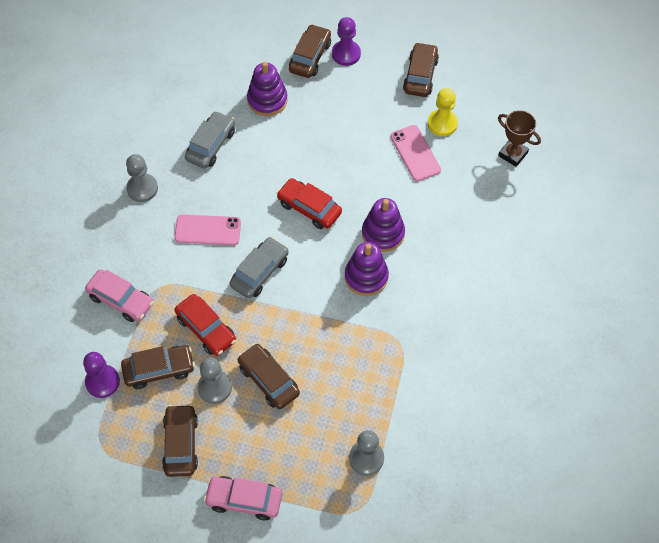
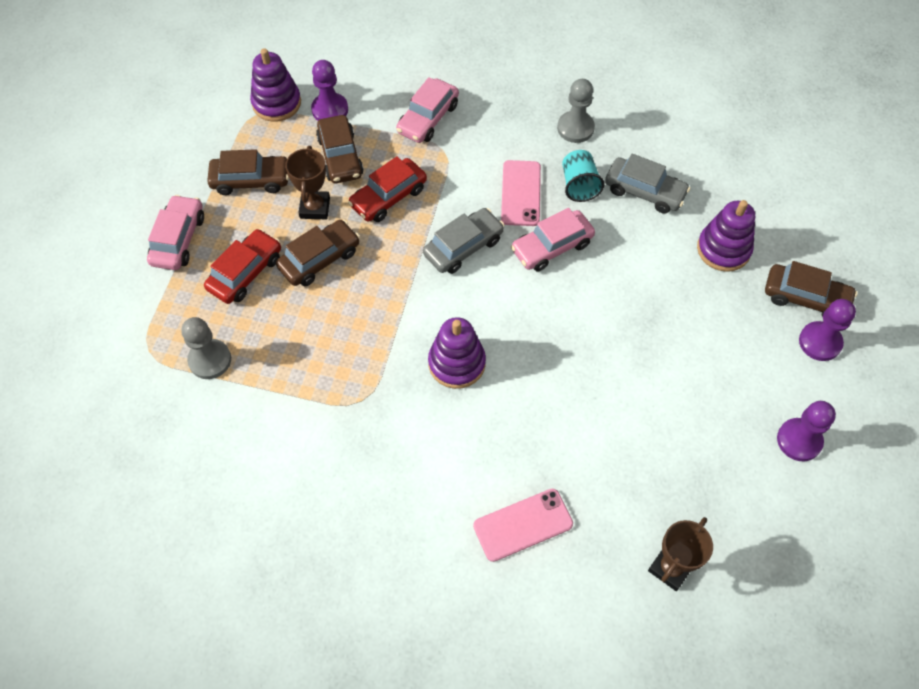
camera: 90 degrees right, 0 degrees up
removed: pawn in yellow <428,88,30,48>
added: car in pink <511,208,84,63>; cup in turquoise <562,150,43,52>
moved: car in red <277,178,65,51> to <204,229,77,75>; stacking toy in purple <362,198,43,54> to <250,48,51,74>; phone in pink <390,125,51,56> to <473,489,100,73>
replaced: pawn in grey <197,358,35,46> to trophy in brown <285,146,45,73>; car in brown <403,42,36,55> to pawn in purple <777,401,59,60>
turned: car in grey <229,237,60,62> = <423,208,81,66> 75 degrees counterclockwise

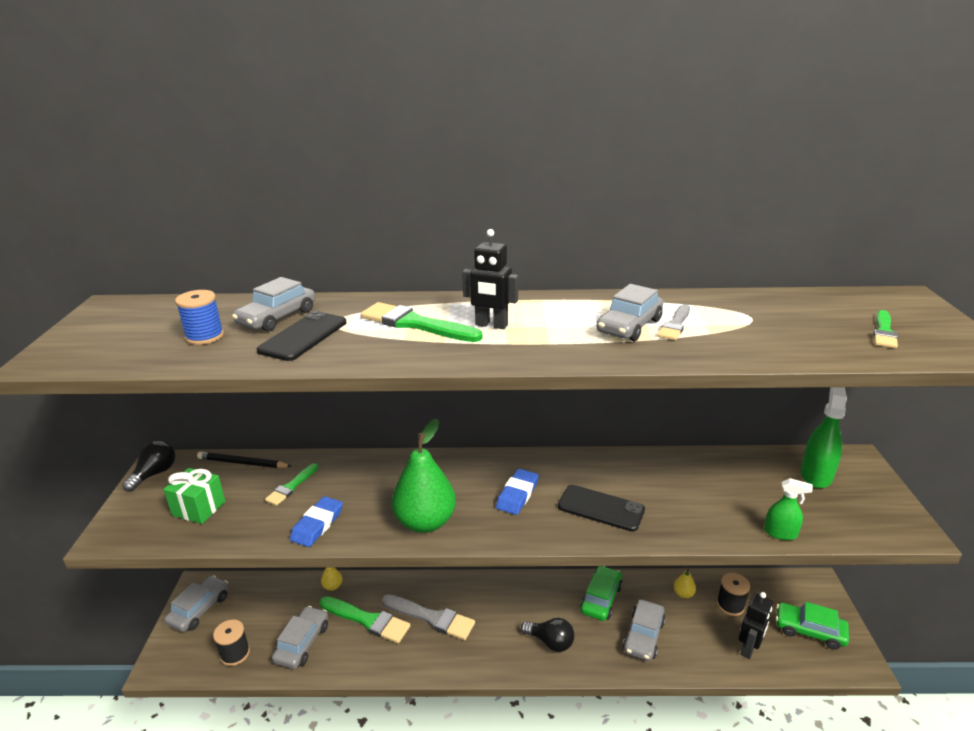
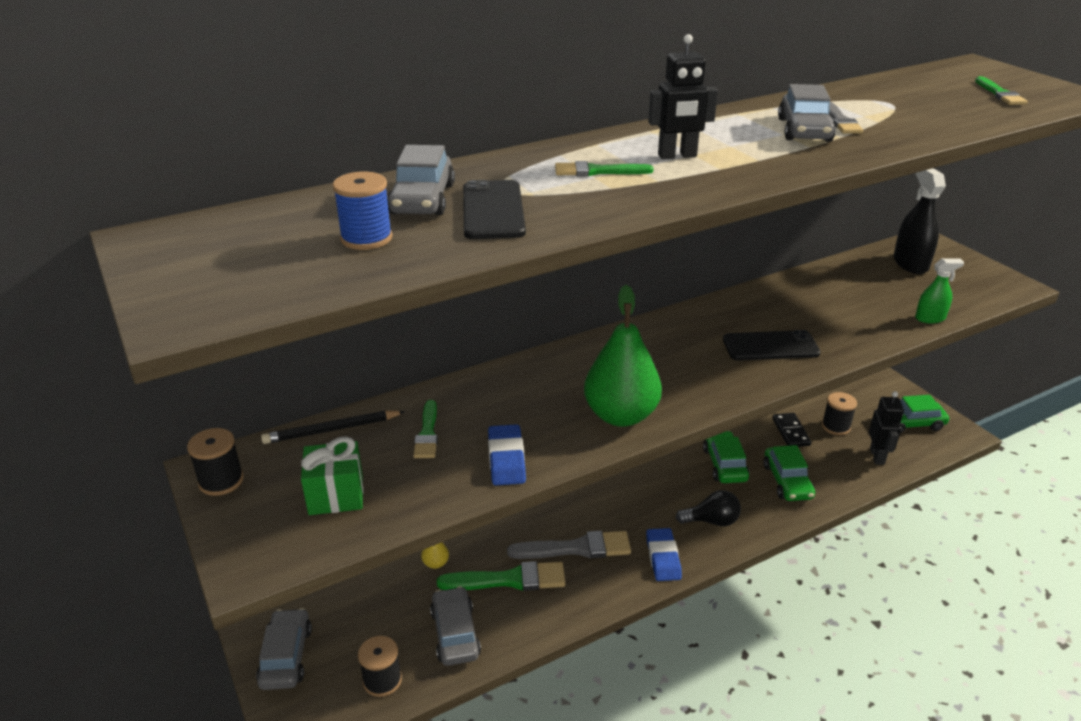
camera: 30 degrees left, 5 degrees up
moved: eraser in blue <496,469,43,46> to <646,528,36,53>
replaced: light bulb in black <122,440,53,52> to spool in black <187,428,57,68>; pear in yellow <674,569,22,29> to domino in black <772,413,39,34>
recoloured: car in grey <623,599,43,62> to car in green <764,445,51,56>; spray bottle in green <801,387,46,101> to spray bottle in black <894,168,52,106>
resized: brush in green <361,302,122,40> = <555,161,98,15> x0.60

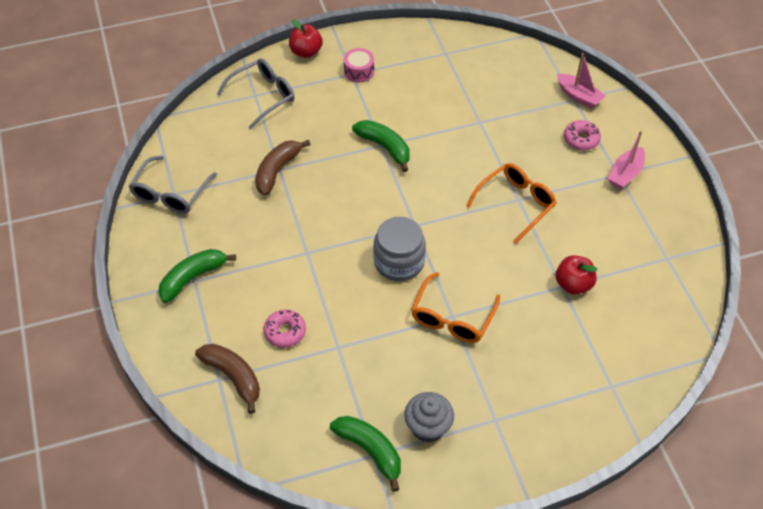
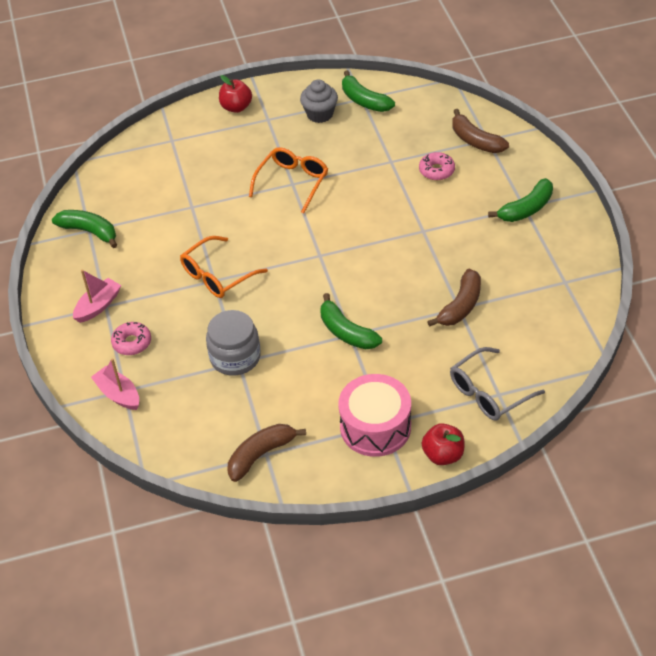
camera: 175 degrees left, 5 degrees down
removed: glasses in grey <129,155,88,59>
added: banana in green <52,210,65,38>; banana in brown <227,424,79,58>
moved: jar in grey <373,217,53,64> to <206,310,55,66>; apple in red <556,255,41,40> to <219,75,33,38>
resized: drum in pink <344,48,30,34> = <338,374,73,83> x1.92

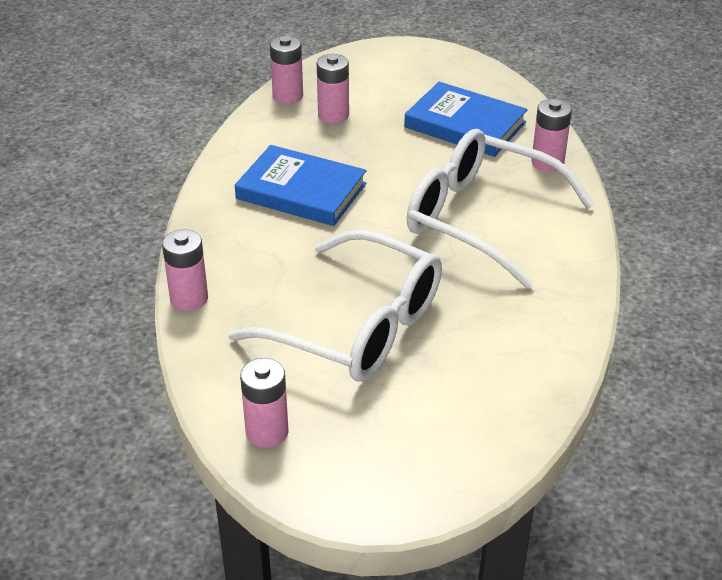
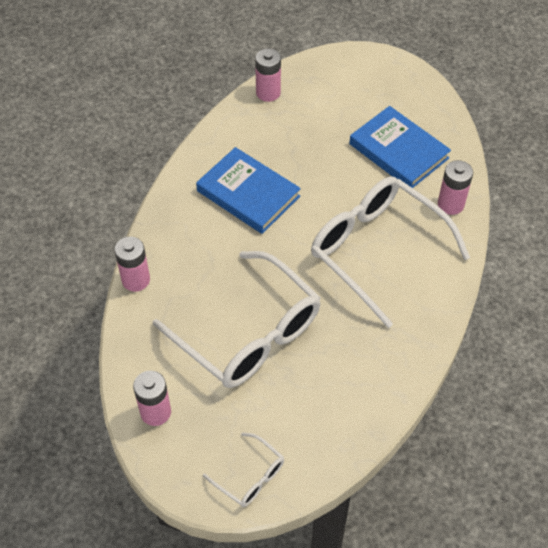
camera: 15 degrees right, 15 degrees up
removed: battery in pink <317,54,32,70>
added: glasses in white <203,432,81,75>

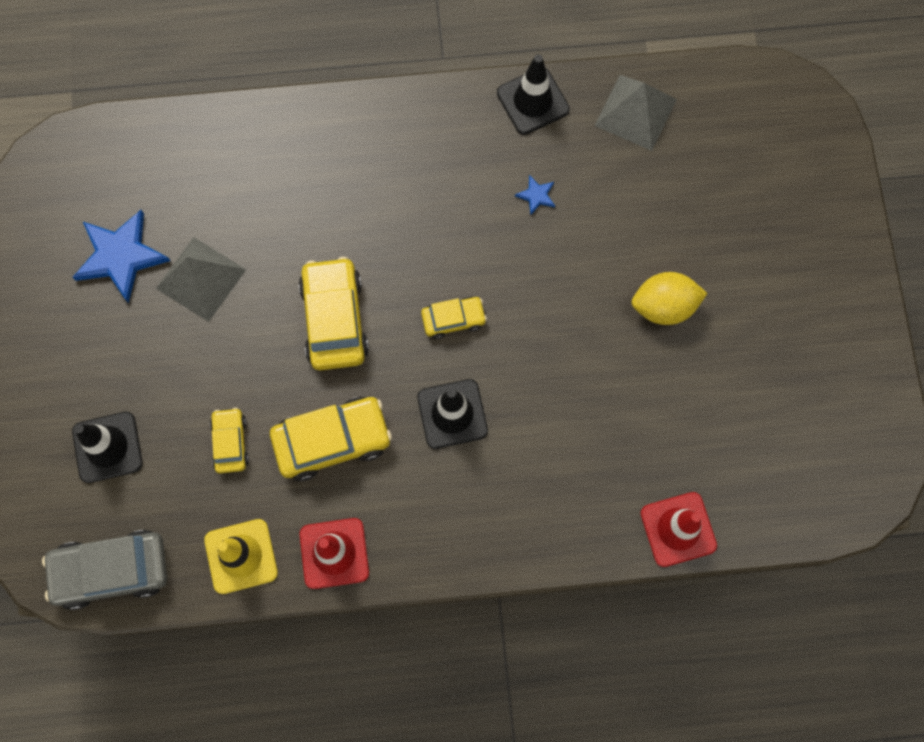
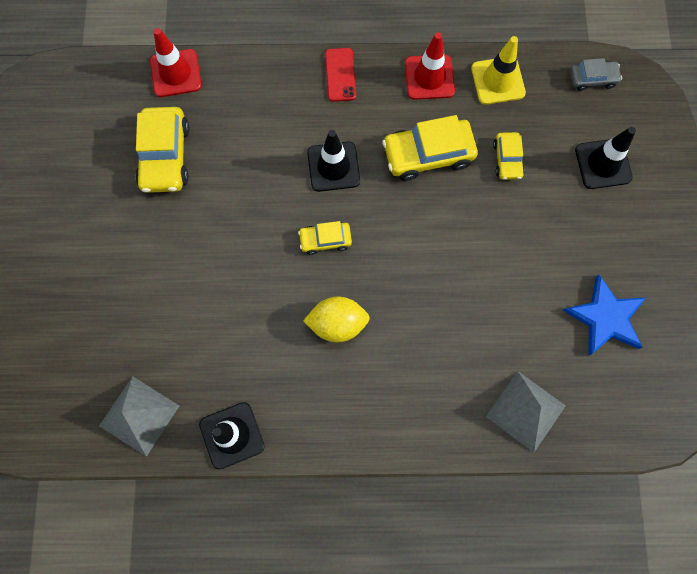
camera: 175 degrees left, 0 degrees up
removed: star in blue <515,175,40,40>
added: phone in red <325,48,31,54>
moved: pyramid in grey <156,237,90,85> to <486,371,80,81>; car in yellow <298,257,71,113> to <135,107,54,86>; lemon in yellow <631,272,77,53> to <303,296,67,46>
resized: car in grey <42,530,125,80> = <570,58,52,33> x0.56

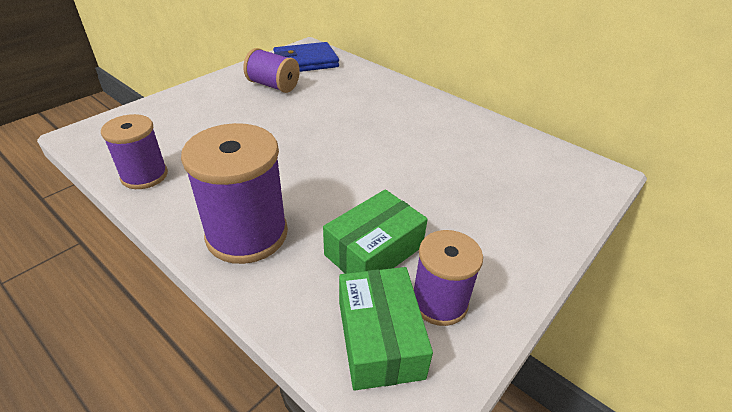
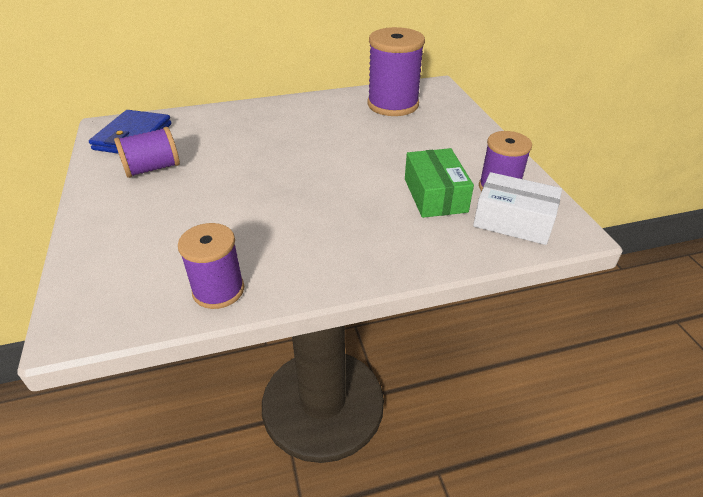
camera: 55 degrees left, 0 degrees up
moved: spool in purple <181,123,107,141> to <367,27,58,89>
recoloured: box in green <339,267,94,123> to box in white <473,172,89,73>

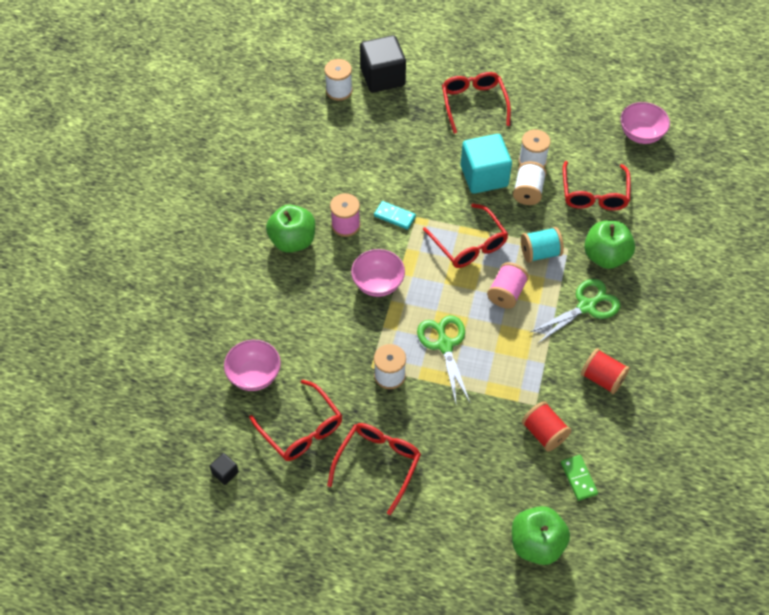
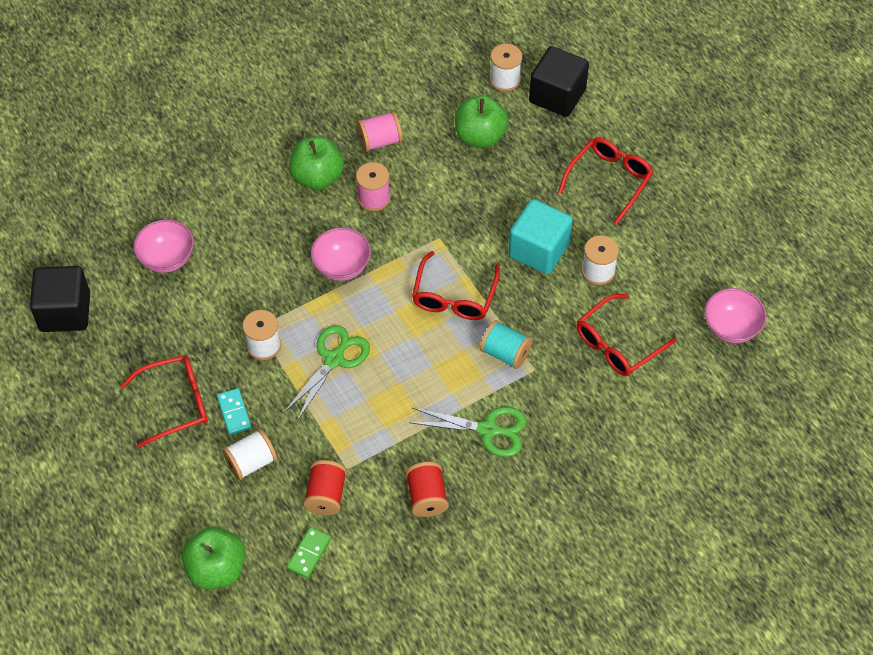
camera: 45 degrees right, 0 degrees up
removed: glasses in red <249,379,93,82>
moved: domino in turquoise <374,201,42,29> to <217,388,34,47>; spool in pink <487,262,42,47> to <357,111,46,41>; spool in white <513,161,34,44> to <222,429,55,51>; apple in green <584,221,51,48> to <455,95,53,53>
resized: cube in black <209,453,30,32> = <30,266,60,66> x2.34

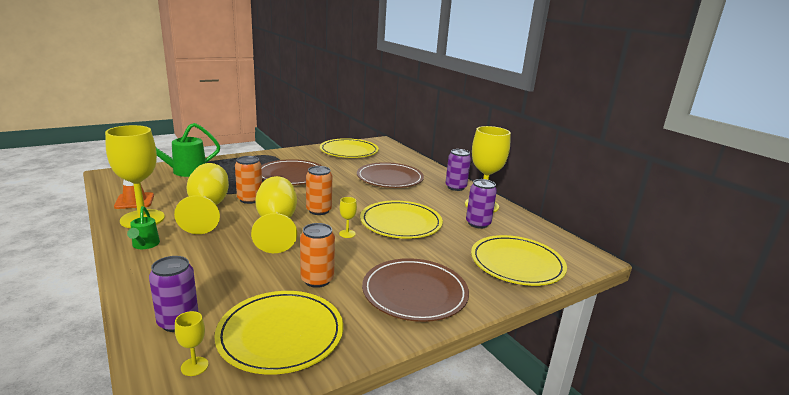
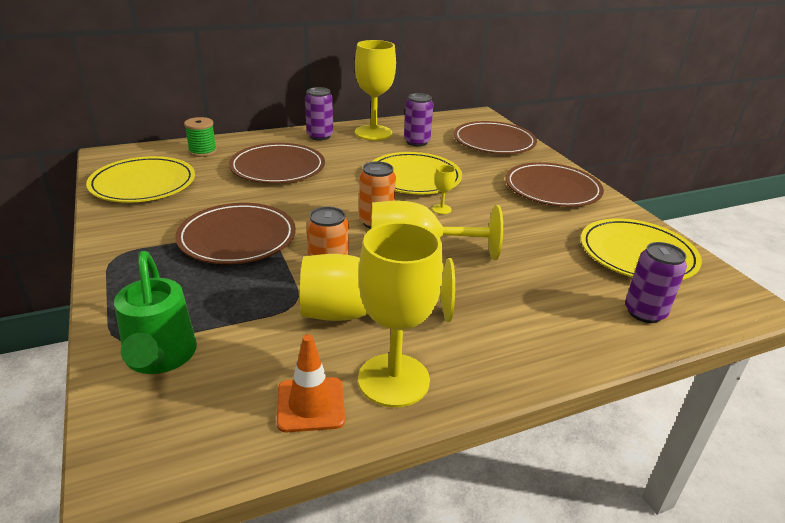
camera: 80 degrees left, 10 degrees up
removed: watering can in green <127,206,33,43>; goblet in yellow <175,311,34,65>; can in orange <300,223,35,65>
added: spool in green <184,117,33,40>
recoloured: plate in yellow <471,235,96,51> to plate in brown <454,121,83,33>

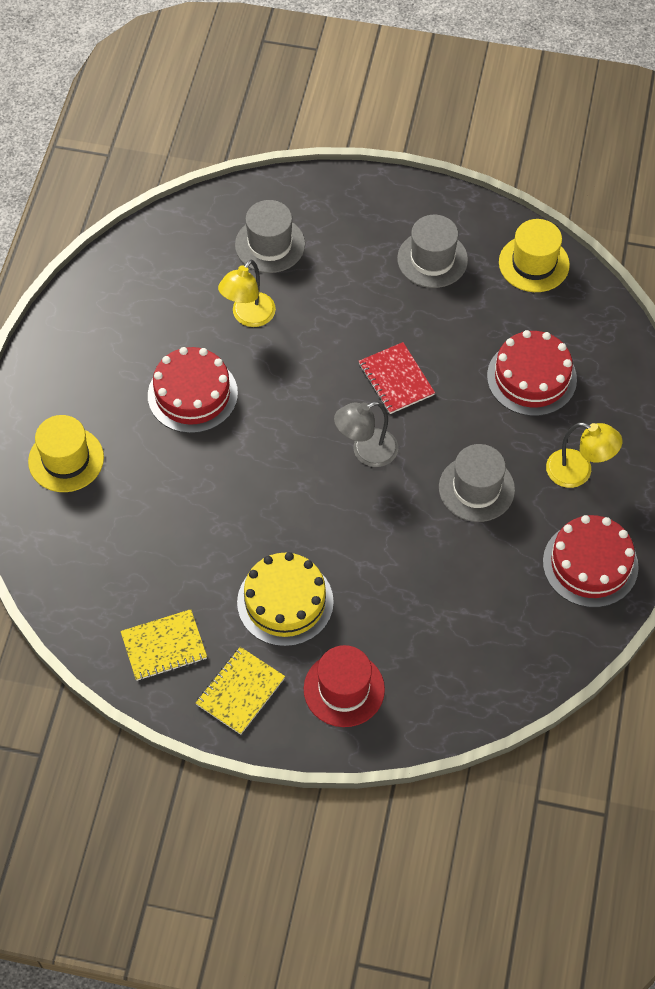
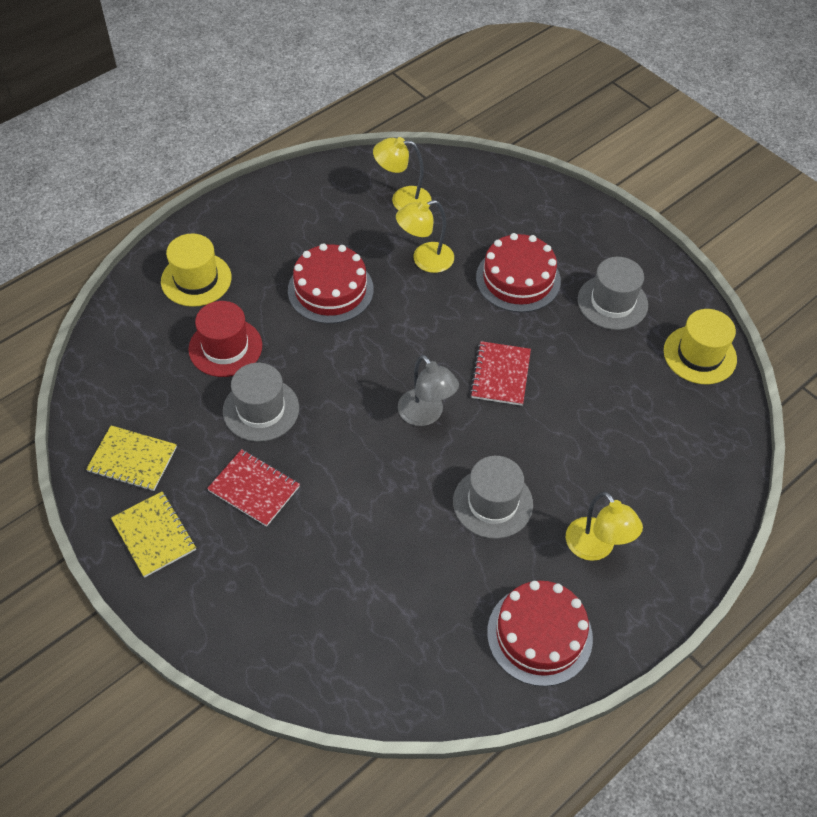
camera: 35 degrees right, 5 degrees down
added: lamp in yellow <373,137,59,73>
moved: hat in grey <235,200,70,73> to <223,363,76,79>; hat in red <304,645,81,82> to <188,301,74,76>; cake in red <487,330,90,86> to <476,233,85,79>
replaced: cake in yellow <237,552,97,94> to notebook in red <207,449,93,78>
turned: notebook in yellow <196,647,89,88> = <111,491,85,87> 75 degrees clockwise; lamp in grey <334,402,64,65> = <398,355,61,71> 135 degrees counterclockwise

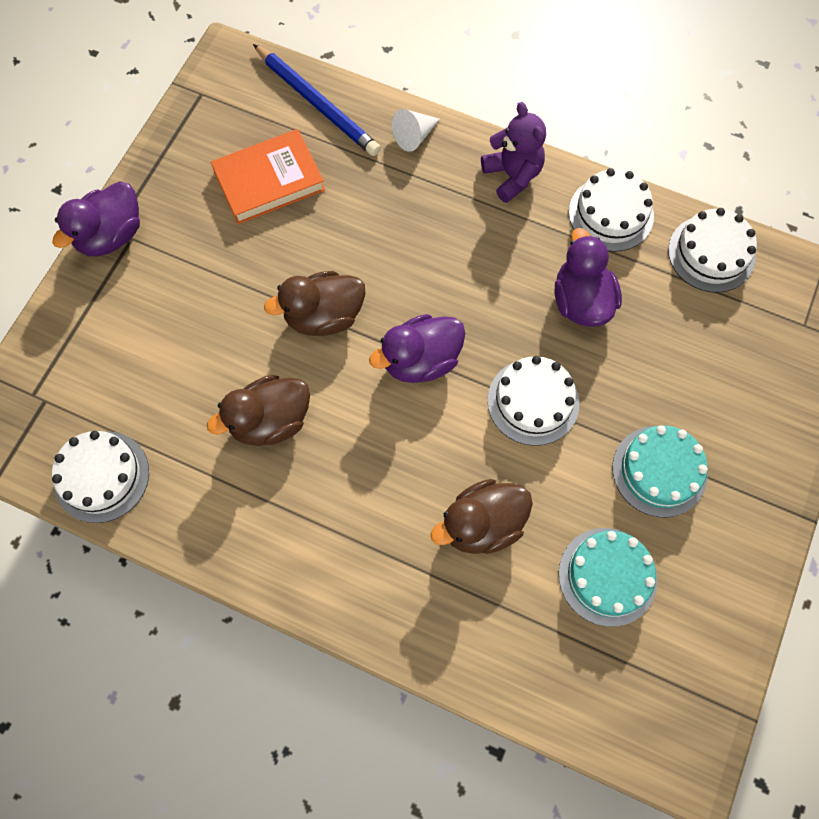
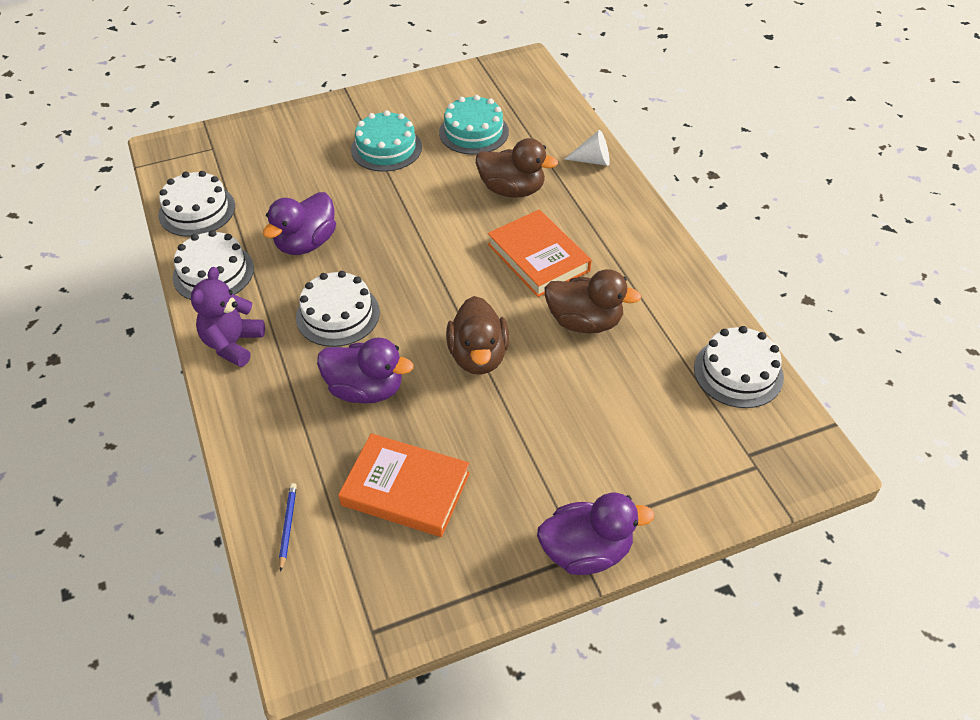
camera: 135 degrees left, 20 degrees down
added: book in orange <488,209,104,88>
moved: duck in purple <369,314,97,69> to <317,338,96,66>; cone in white <392,109,48,43> to <564,130,46,36>; cake in white <487,356,93,90> to <296,271,84,76>
turned: duck in brown <264,271,101,65> = <446,296,63,79> 60 degrees clockwise
resized: pencil in blue <253,44,128,112> = <279,483,18,89> x0.44

